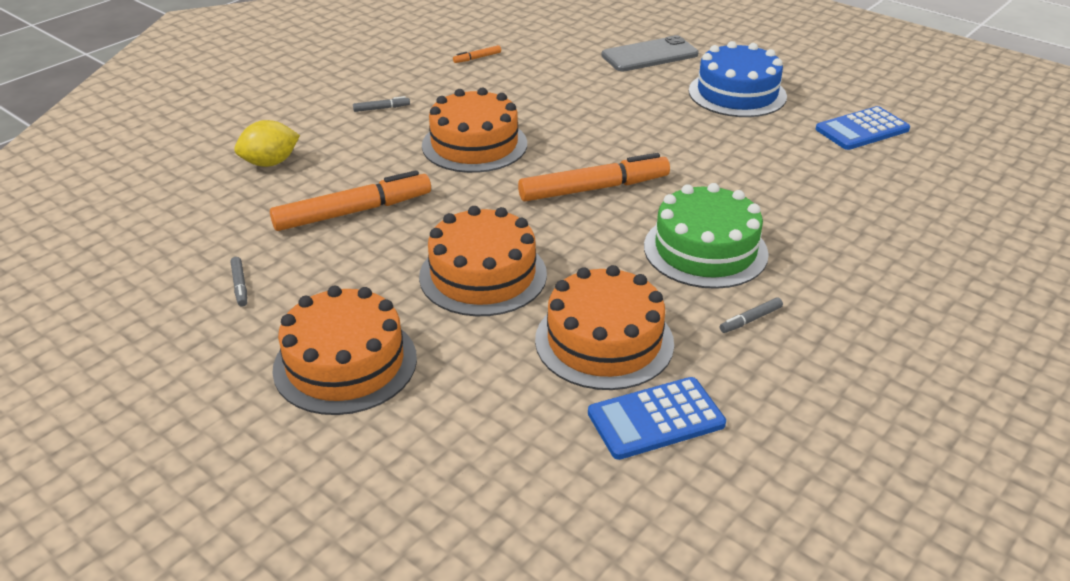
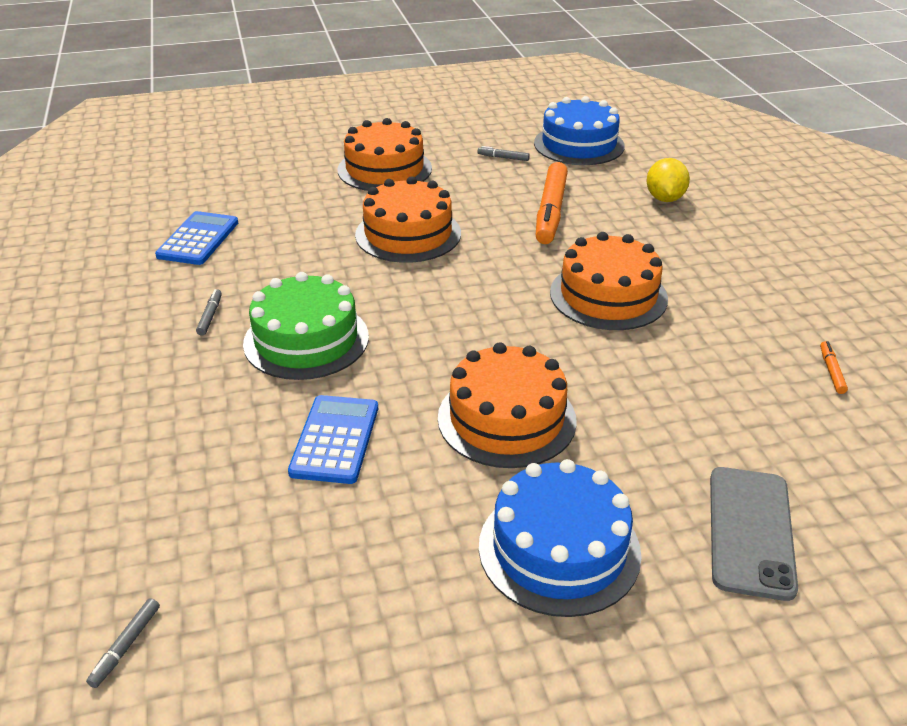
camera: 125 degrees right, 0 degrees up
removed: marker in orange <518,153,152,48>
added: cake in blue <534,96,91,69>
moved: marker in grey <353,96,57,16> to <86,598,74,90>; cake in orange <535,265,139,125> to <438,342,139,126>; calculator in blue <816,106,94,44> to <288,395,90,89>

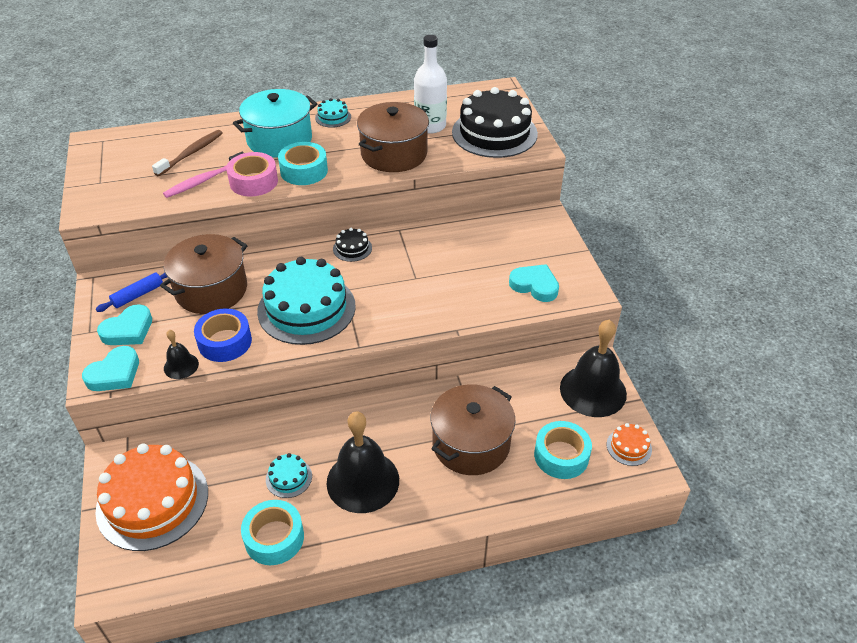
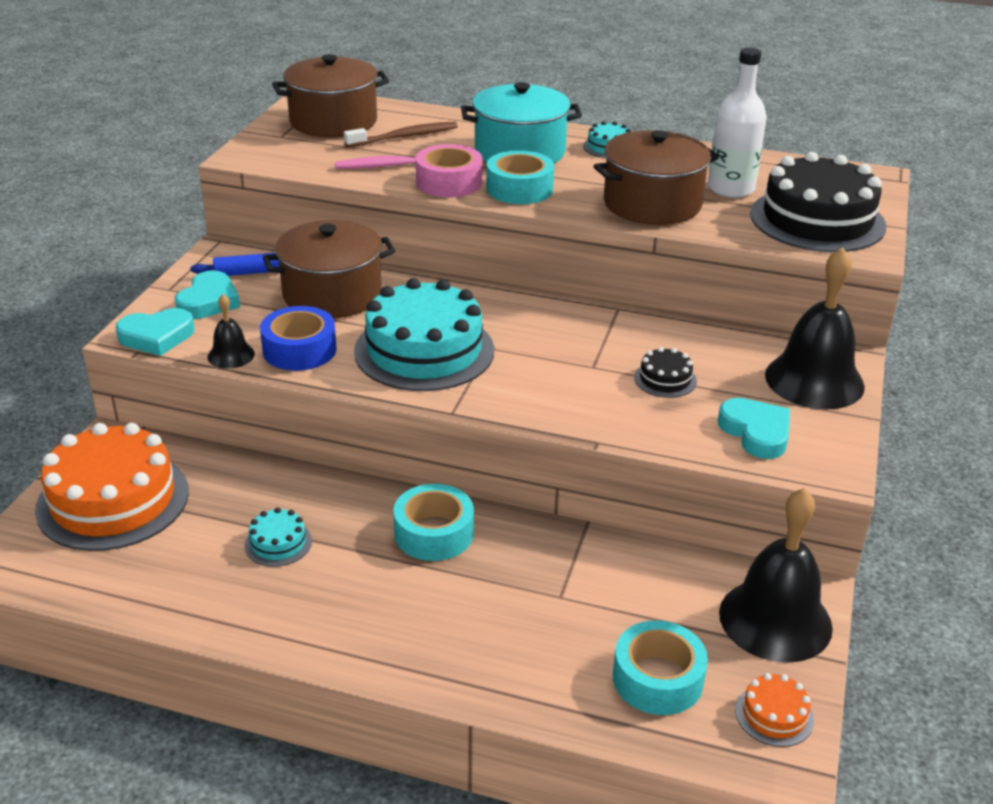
camera: 30 degrees right, 10 degrees down
moved: tape in turquoise <241,500,63,65> to <393,484,81,77>; bell in black <327,411,72,102> to <765,247,100,162>; cake in black <333,228,39,34> to <634,347,63,51>; pot in brown <430,384,86,91> to <272,54,117,83>
turned: heart in turquoise <97,304,55,41> = <175,270,65,49> 60 degrees counterclockwise

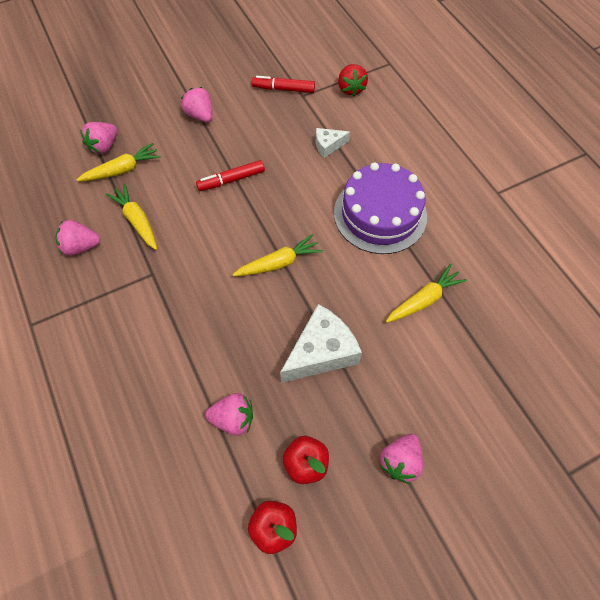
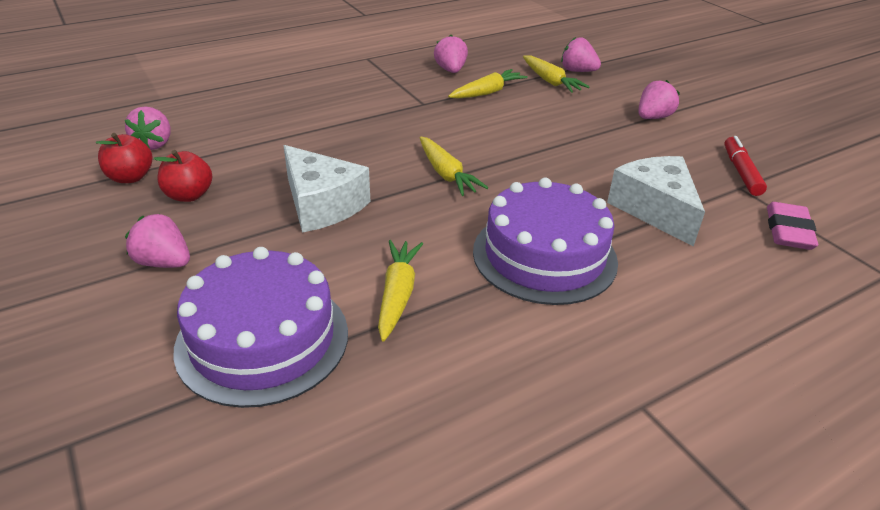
camera: 85 degrees right, 25 degrees down
removed: marker in red <196,160,69,31>
added: cake in purple <173,247,175,161>
moved: strawberry in pink <205,393,48,42> to <125,106,46,44>
replaced: strawberry in red <338,64,30,32> to eraser in pink <767,202,51,48>
turned: carrot in yellow <386,264,81,59> = <378,240,45,102> 135 degrees counterclockwise
resized: cheese in white <316,128,34,30> = <607,156,98,91> x1.92

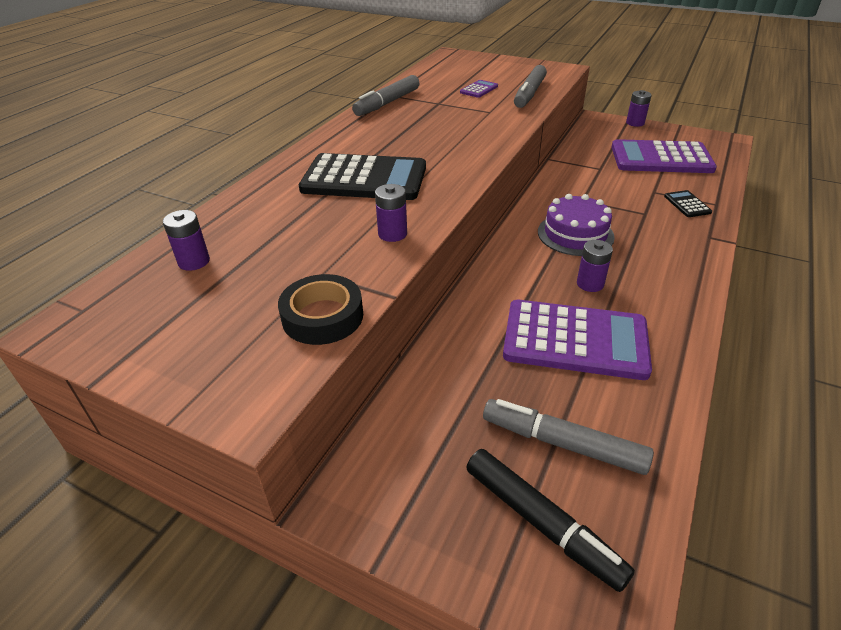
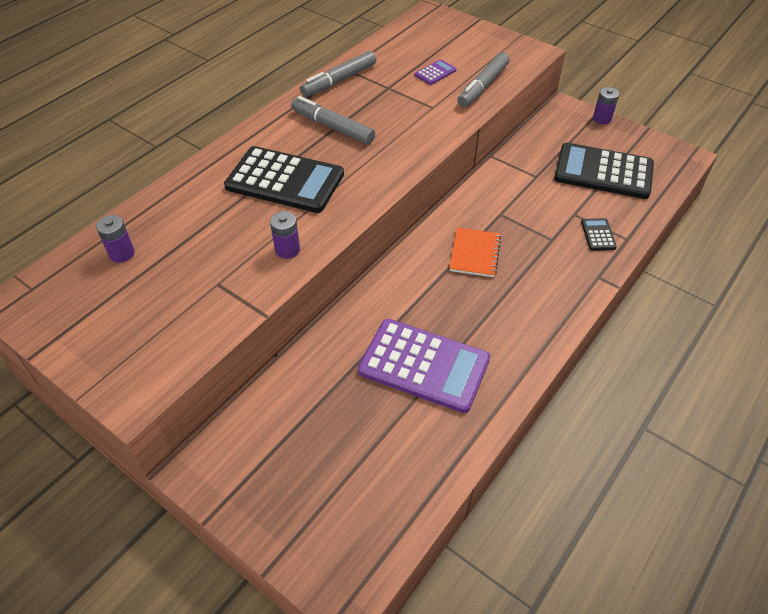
camera: 10 degrees right, 10 degrees up
removed: tape in black <278,274,85,71>; marker in black <466,449,169,143>; battery in purple <577,240,36,52>
moved: marker in grey <483,399,171,76> to <291,96,84,48>
replaced: cake in purple <538,194,77,62> to notebook in orange <449,228,52,49>
recoloured: calculator in purple <612,139,105,34> to calculator in black <554,143,100,56>

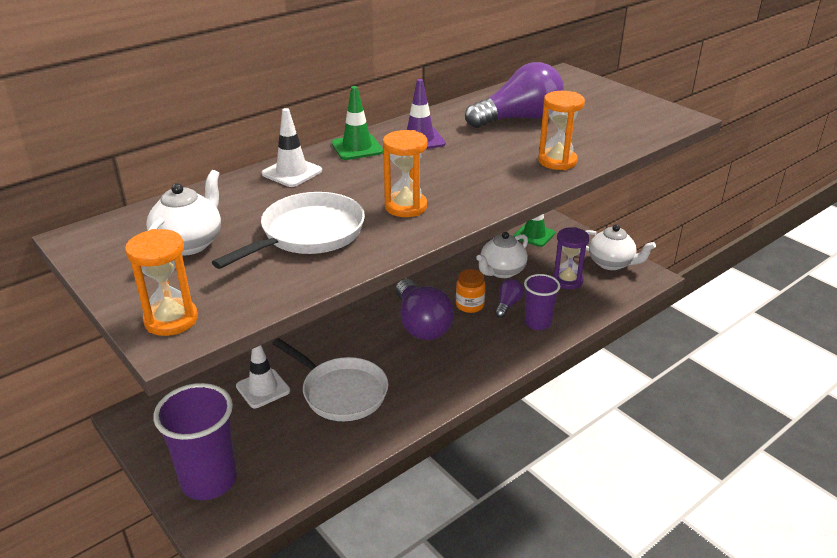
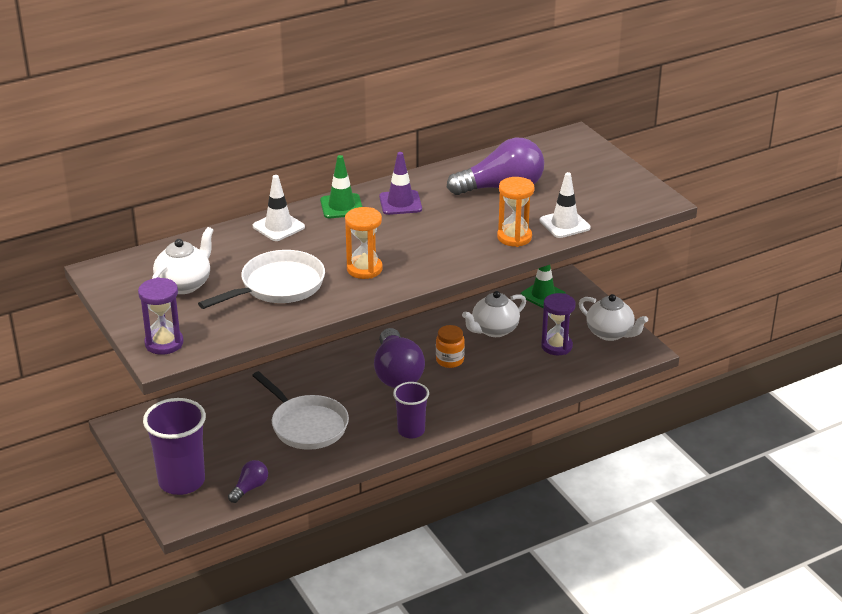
camera: 10 degrees right, 0 degrees up
moved: traffic cone in white <236,345,54,63> to <540,172,51,66>; light bulb in purple <495,279,29,39> to <228,460,40,43>; cup in purple <524,274,36,56> to <393,382,36,56>
recoloured: hourglass in orange <125,229,73,107> to hourglass in purple <138,277,46,78>

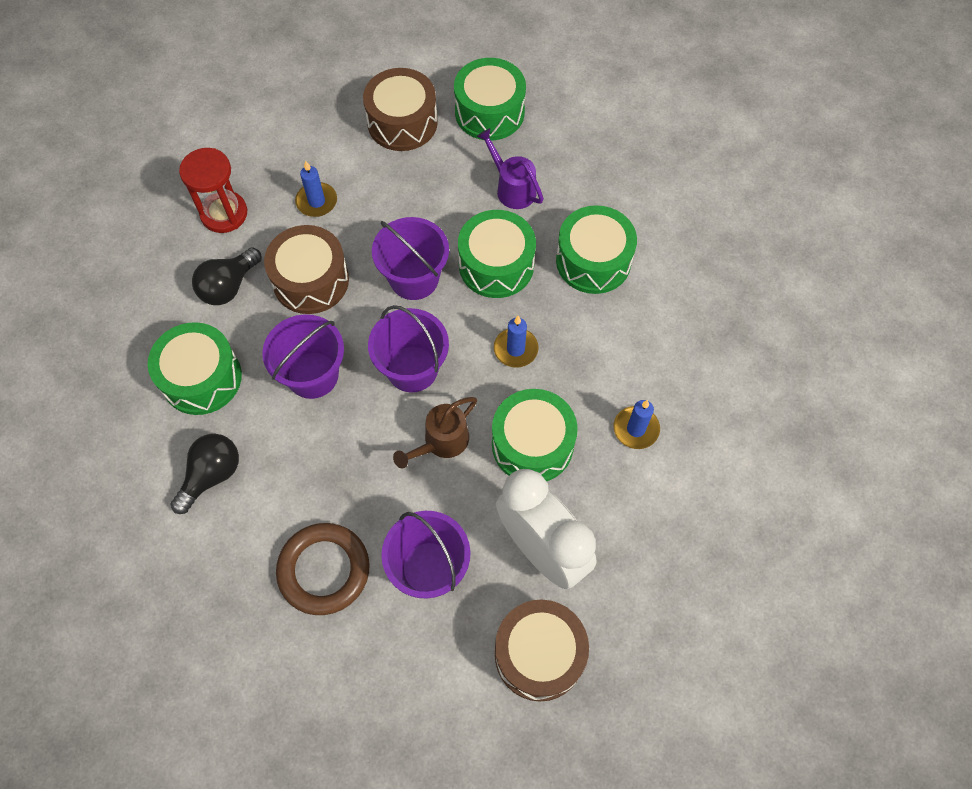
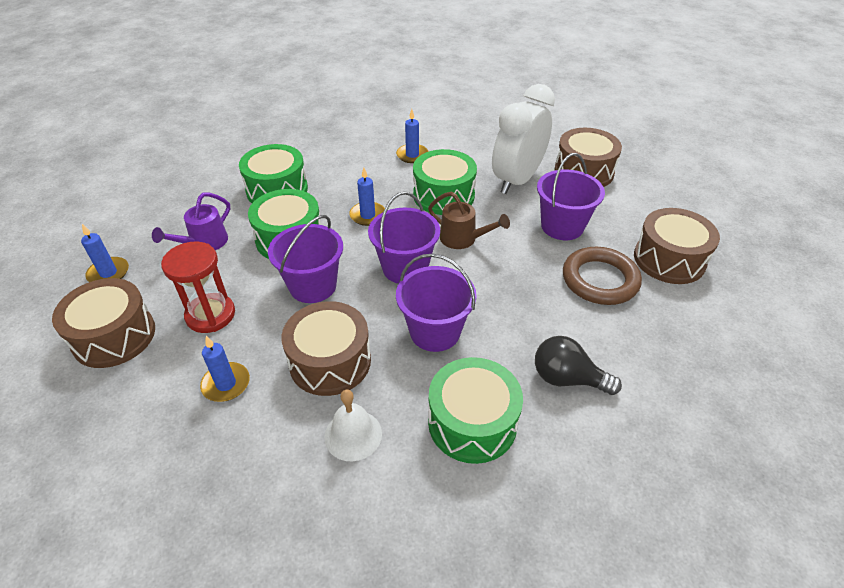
camera: 105 degrees left, 20 degrees down
added: drum in brown <634,208,86,76>
moved: hourglass in red <179,148,68,85> to <161,241,74,92>
replaced: light bulb in black <192,247,70,58> to bell in white <324,390,58,71>; drum in green <454,58,72,82> to candle in blue <81,224,48,58>

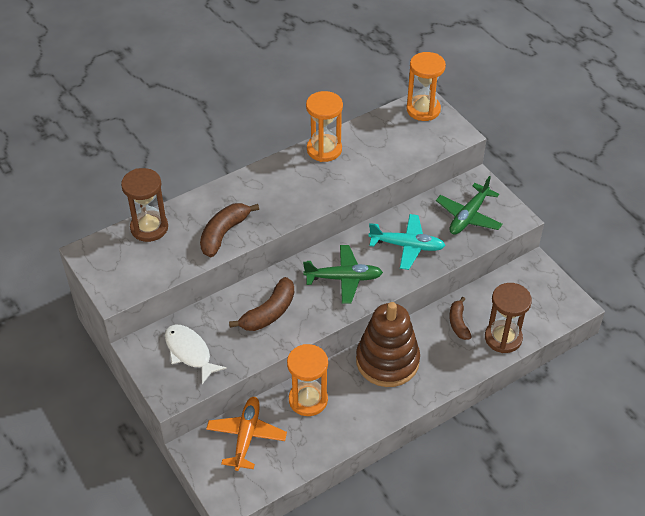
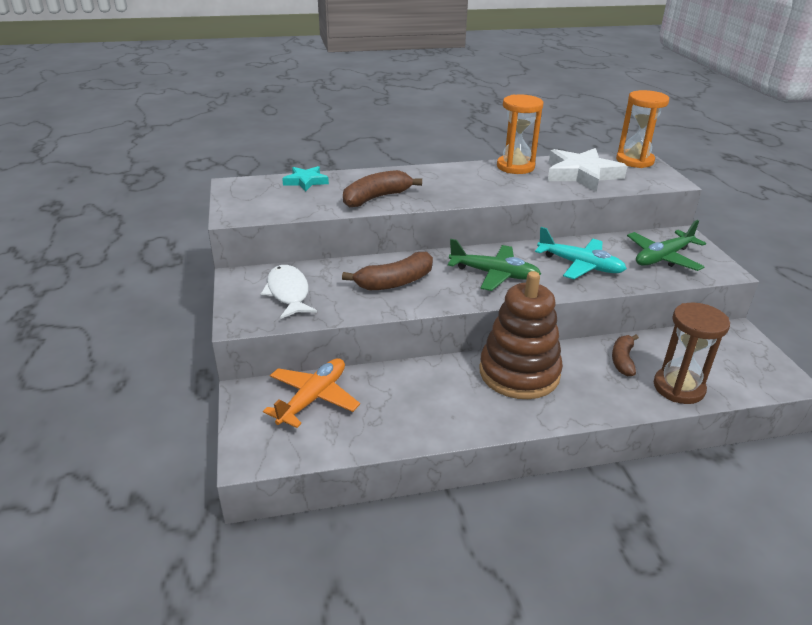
camera: 20 degrees right, 15 degrees down
removed: hourglass in orange <287,344,41,72>
added: star in white <548,148,79,44>
replaced: hourglass in brown <121,168,47,74> to star in turquoise <282,166,47,26>

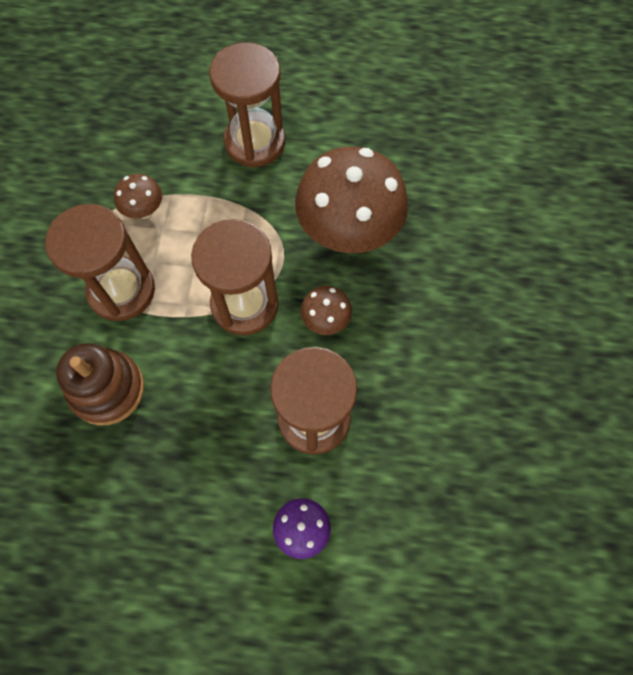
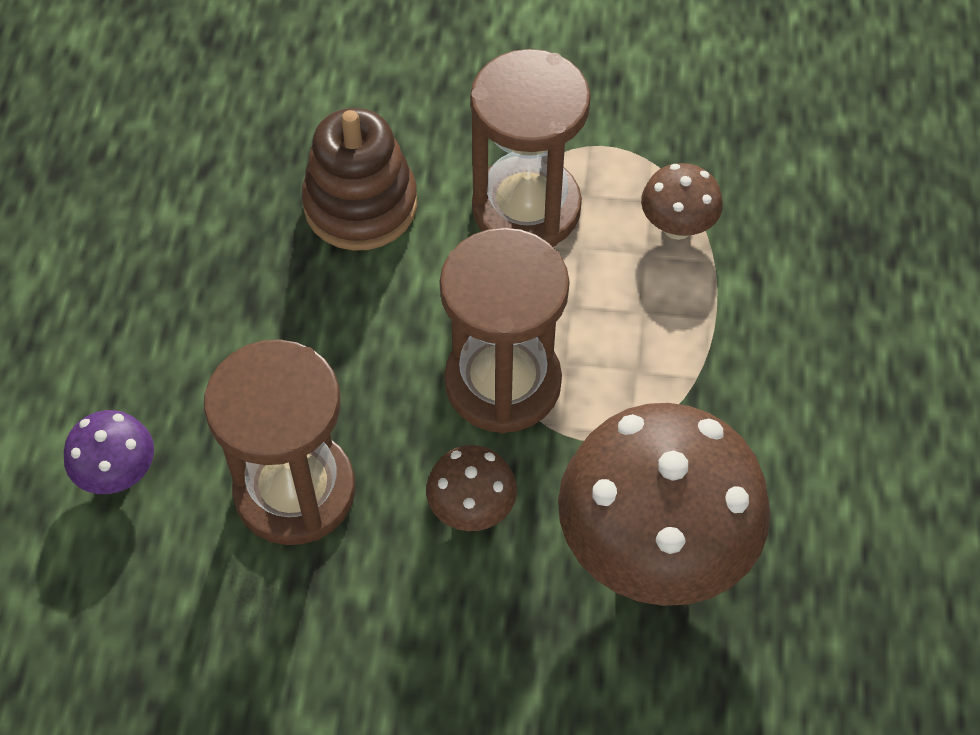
camera: 90 degrees right, 10 degrees down
removed: hourglass in brown <209,42,76,125>

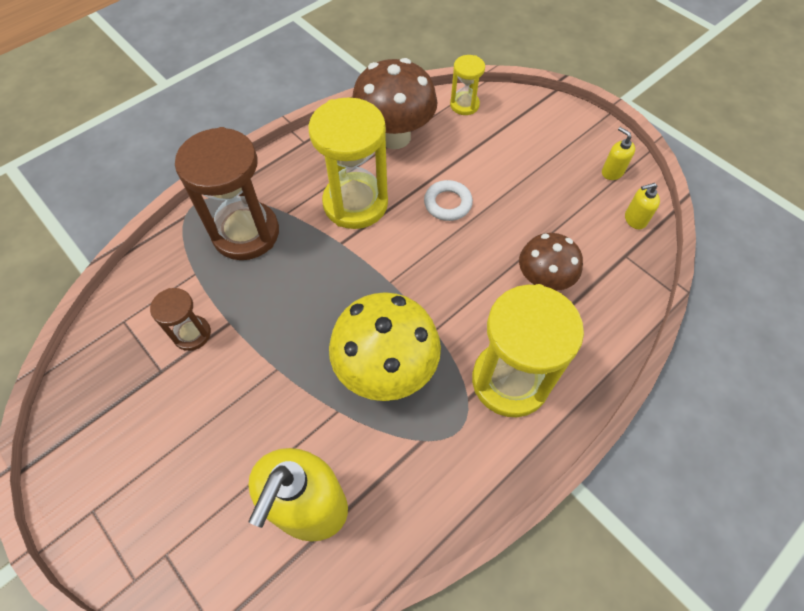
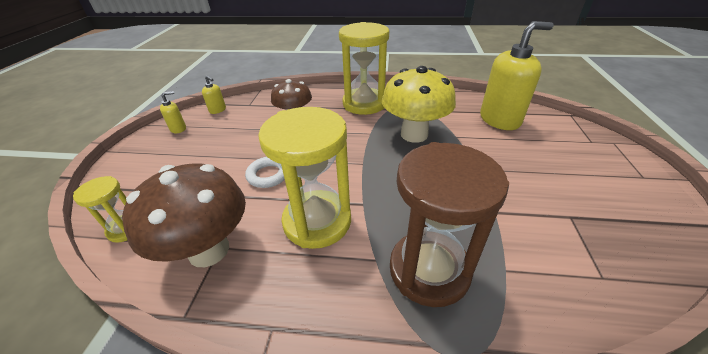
camera: 130 degrees left, 20 degrees down
removed: hourglass in brown <150,288,61,63>
turned: soap dispenser in yellow <602,127,33,53> = <160,91,26,42> 135 degrees counterclockwise

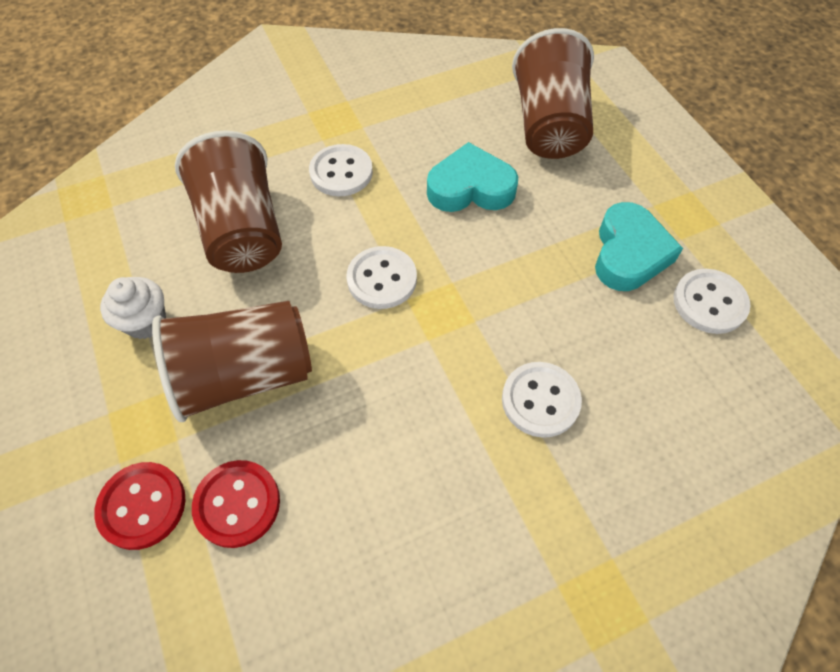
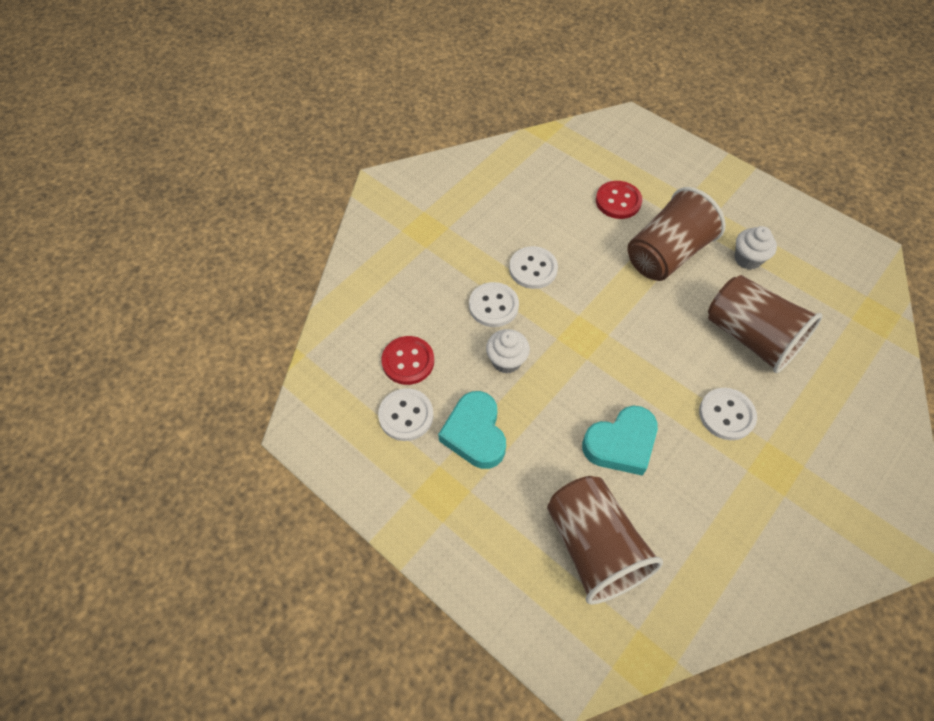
camera: 155 degrees right, 0 degrees up
added: cupcake in white <486,329,44,45>
moved: button in red <94,462,92,88> to <381,336,53,49>; button in white <347,246,70,63> to <509,246,49,43>

